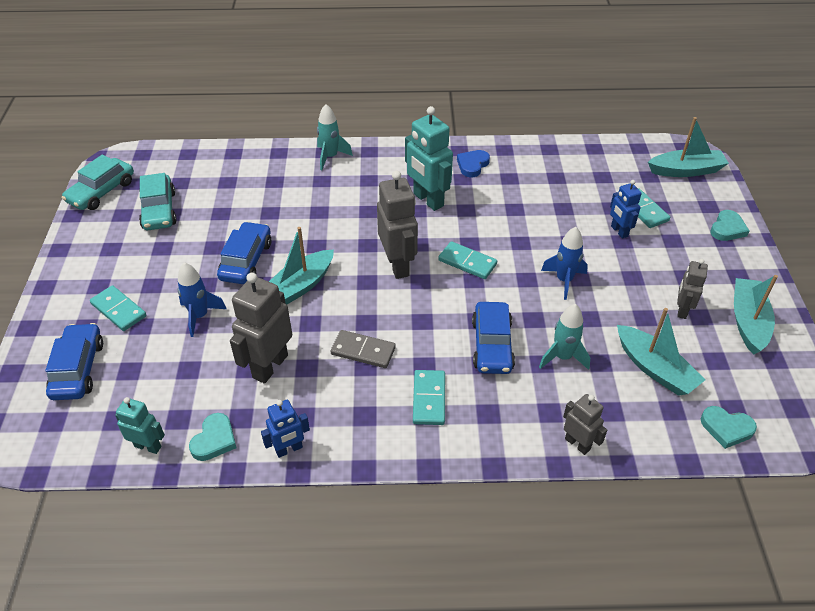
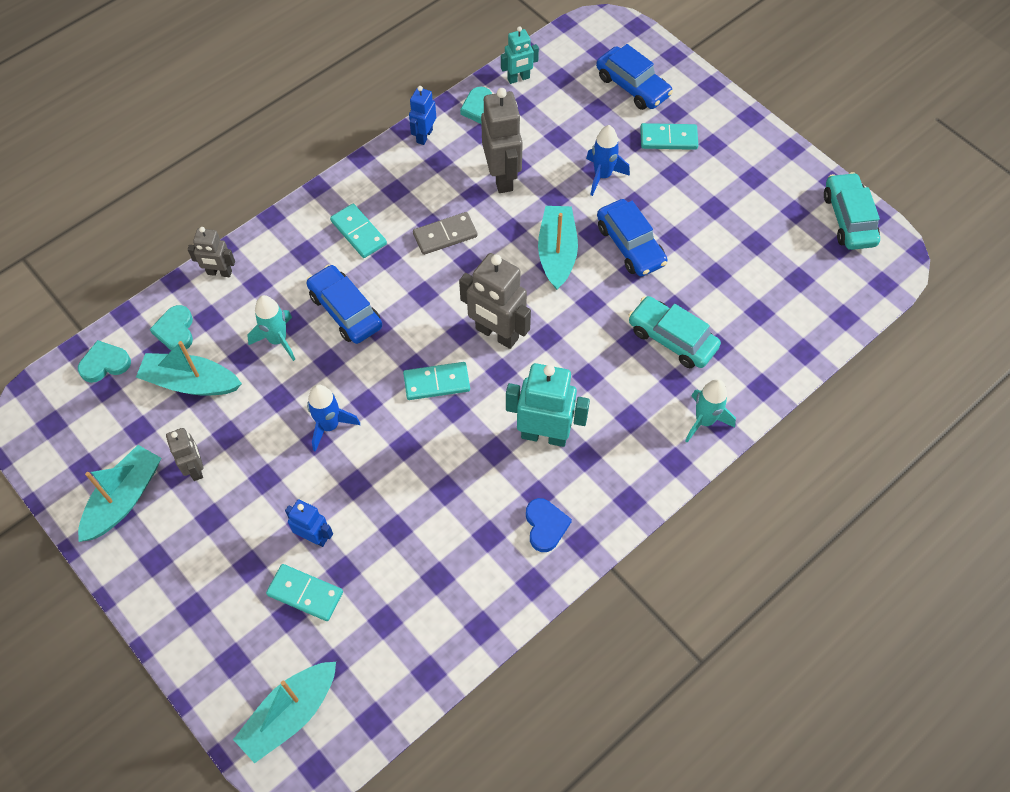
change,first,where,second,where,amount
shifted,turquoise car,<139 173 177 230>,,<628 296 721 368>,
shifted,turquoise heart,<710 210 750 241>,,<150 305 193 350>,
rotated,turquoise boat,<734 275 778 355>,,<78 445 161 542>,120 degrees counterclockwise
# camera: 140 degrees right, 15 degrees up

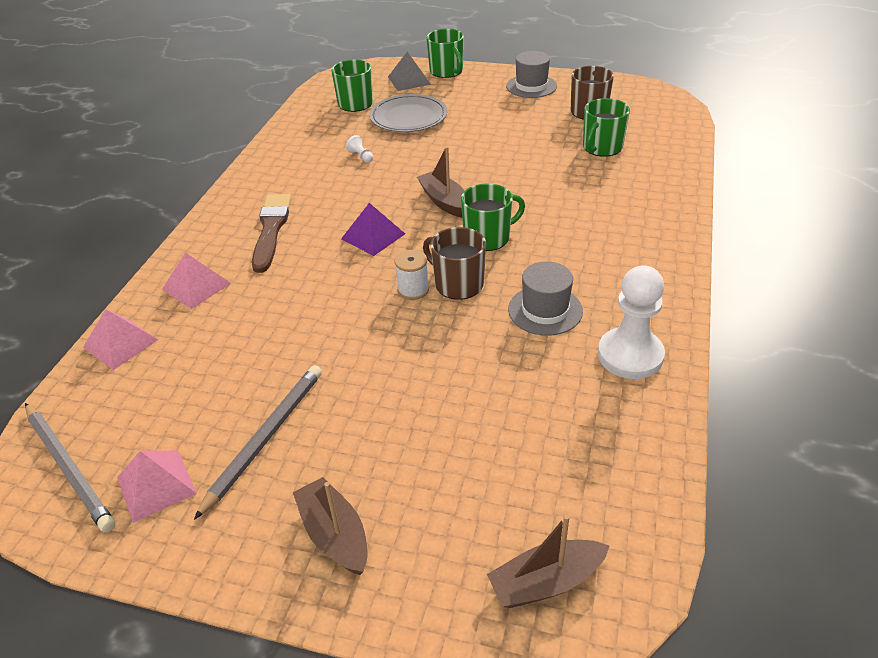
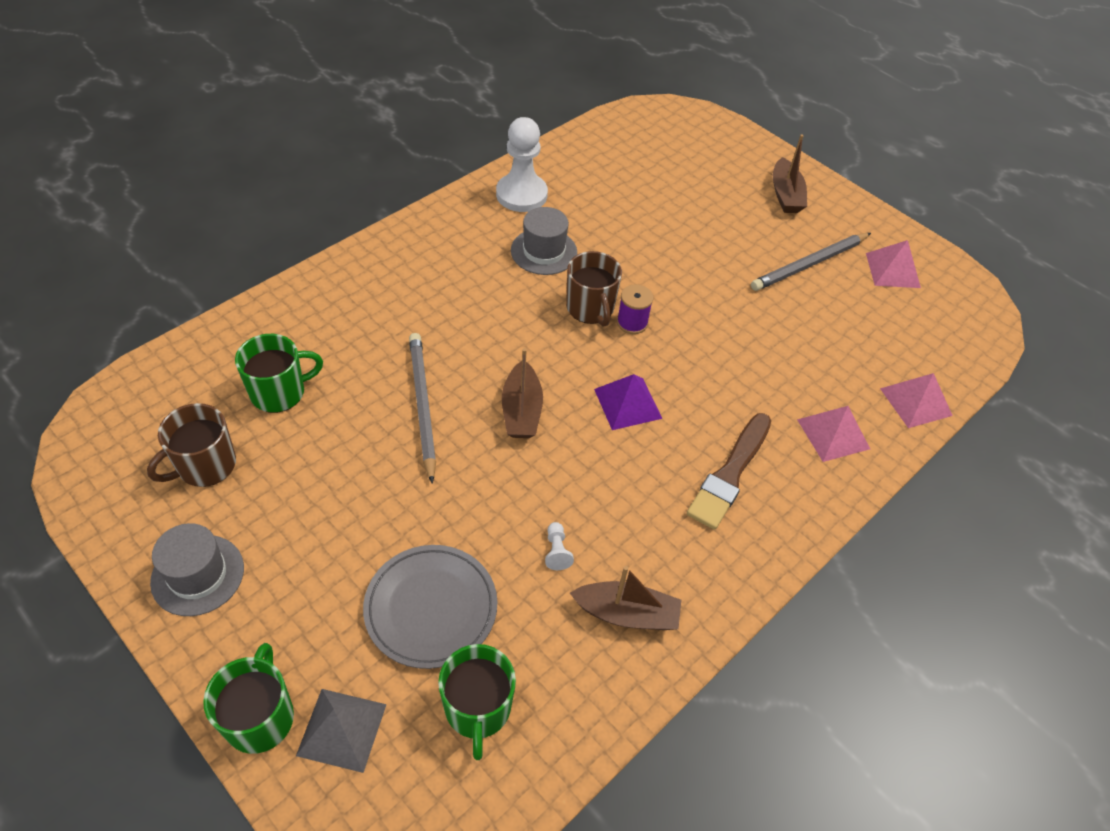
change,first,where,second,where,amount
shifted,grey pencil,<25 403 115 533>,,<409 333 436 484>,
repainted,white spool,<395 250 429 300>,purple spool,<617 284 653 334>,
gone,green mug,<461 183 525 251>,,,
shifted,brown boat,<487 515 609 608>,,<570 566 681 630>,
# camera: 155 degrees left, 10 degrees up

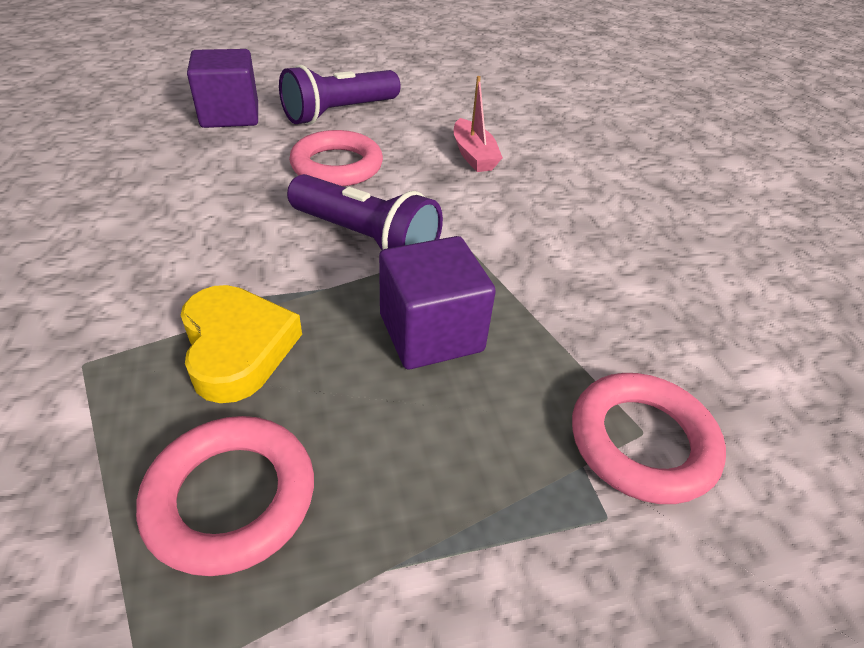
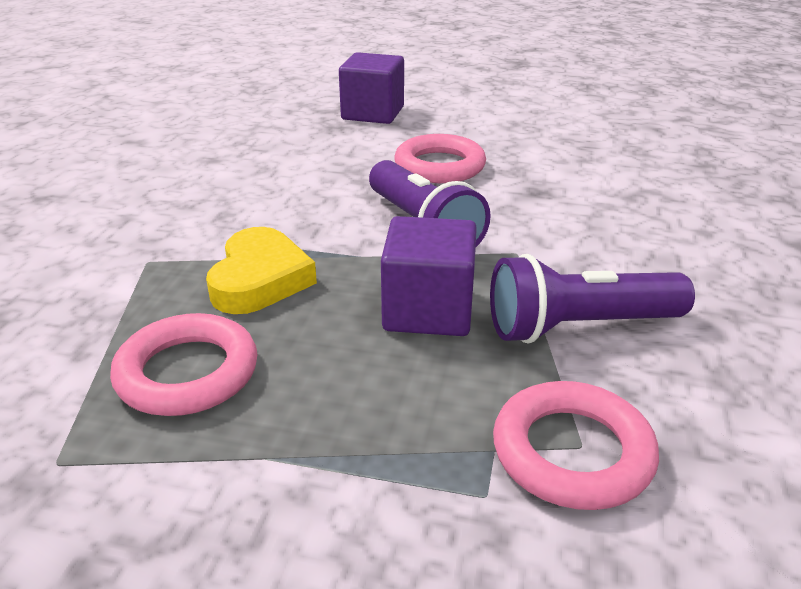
change,first,where,second,where,amount
shifted,purple flashlight,<279 65 401 125>,,<490 254 695 344>,
gone,pink boat,<454 76 503 172>,,,
# camera: 30 degrees right, 10 degrees down

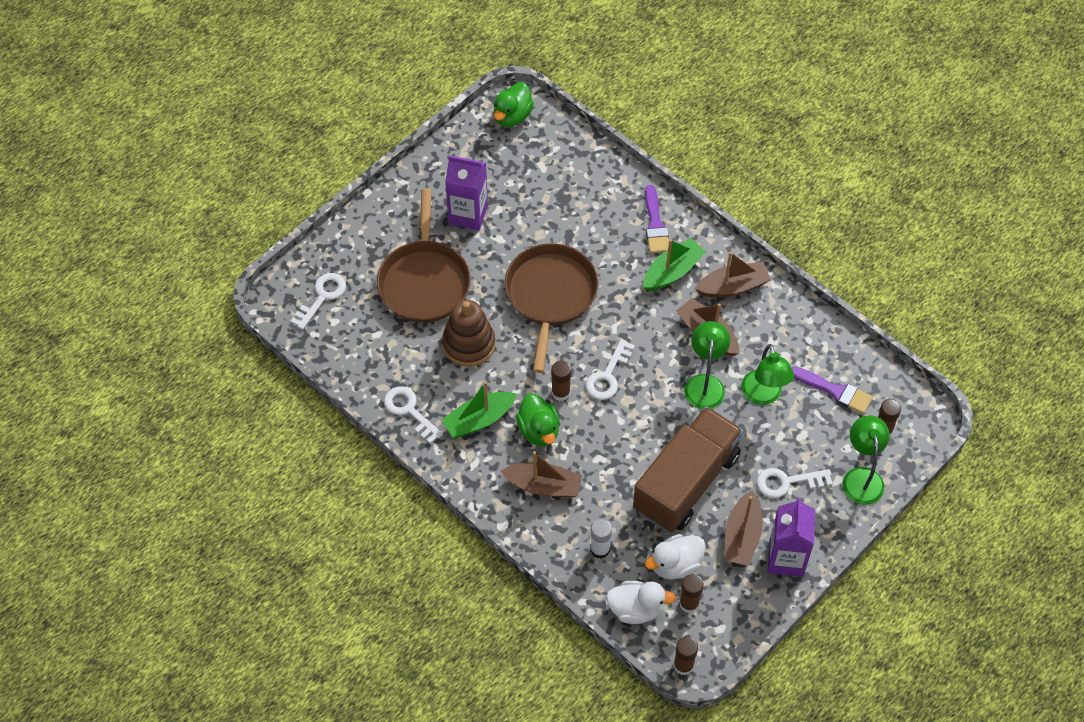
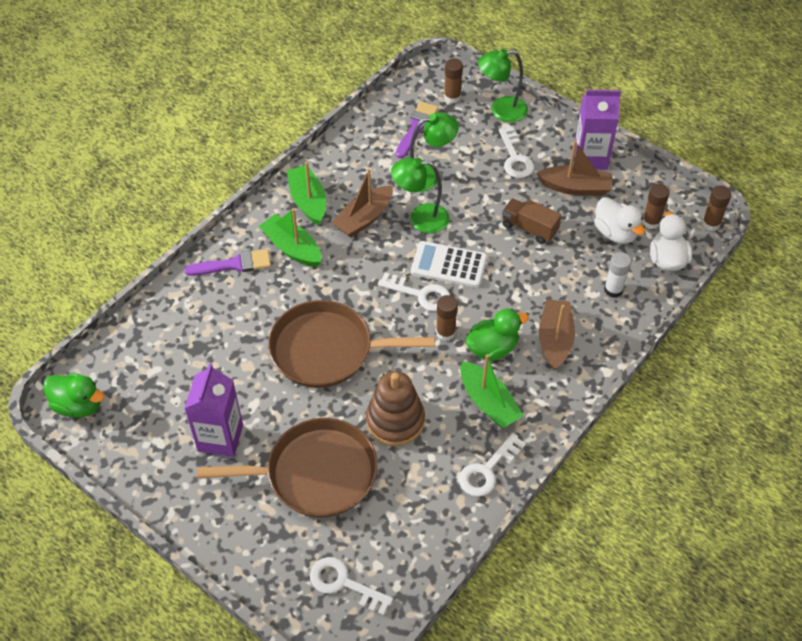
change,first,where,second,where,amount
scaled,brown truck,<633 406 743 532>,,<502 198 561 244>,x0.47
repainted,brown boat,<694 252 771 297>,green boat,<286 161 326 225>,
new,,,white calculator,<411 241 487 288>,
# camera: 95 degrees left, 5 degrees down

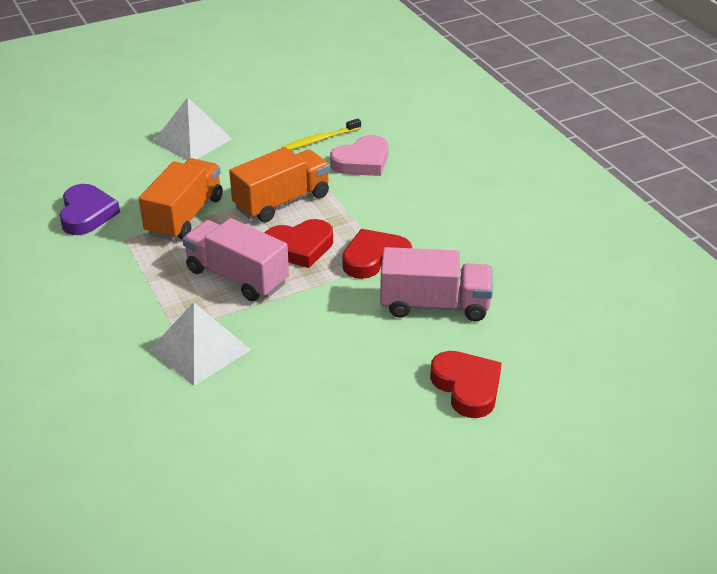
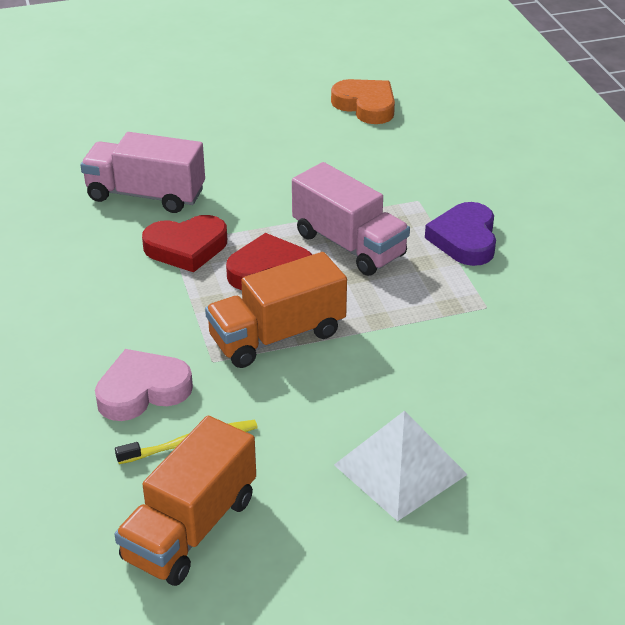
change,first,where,second,where,amount
shifted,purple heart,<59 184 120 235>,,<425 202 496 266>,
shifted,orange truck,<139 158 223 241>,,<114 416 256 586>,
gone,white pyramid,<149 302 251 386>,,,
gone,red heart,<430 351 502 418>,,,
new,,,orange heart,<331 79 395 124>,
# camera: 170 degrees left, 0 degrees up

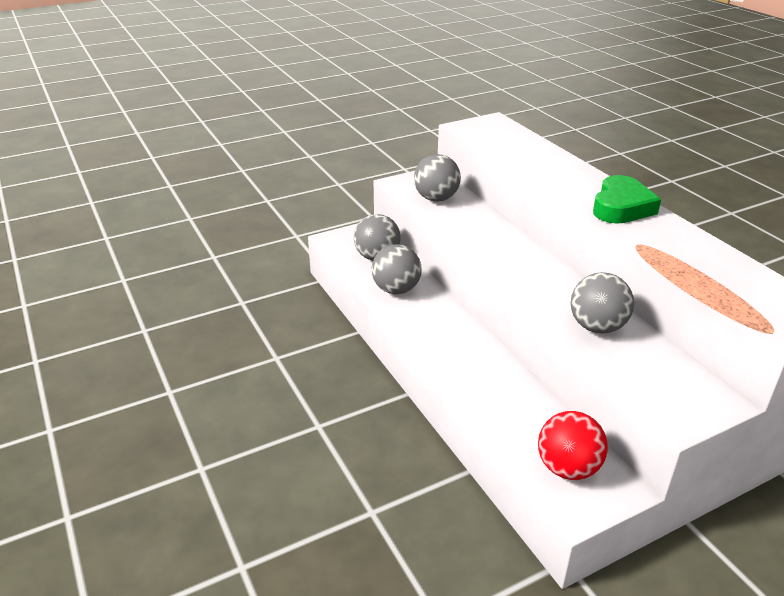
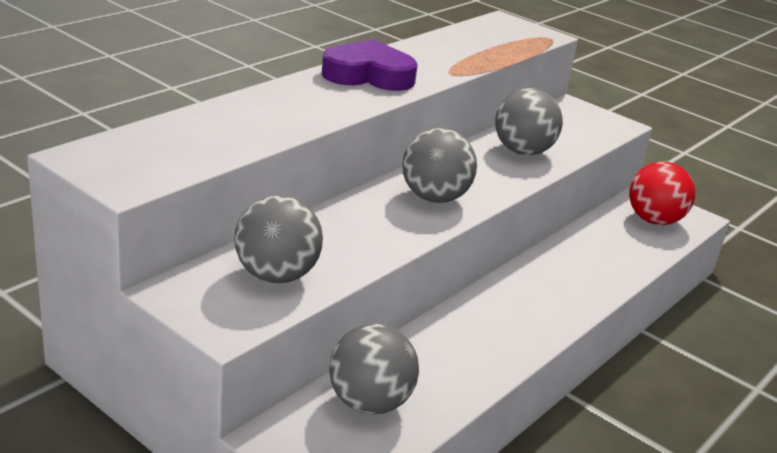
change,first,where,second,where,amount
shifted,grey ball,<372 244 422 294>,,<402 128 477 203>,
repainted,green heart,<593 175 661 224>,purple heart,<322 39 418 91>,
# camera: 115 degrees left, 5 degrees down

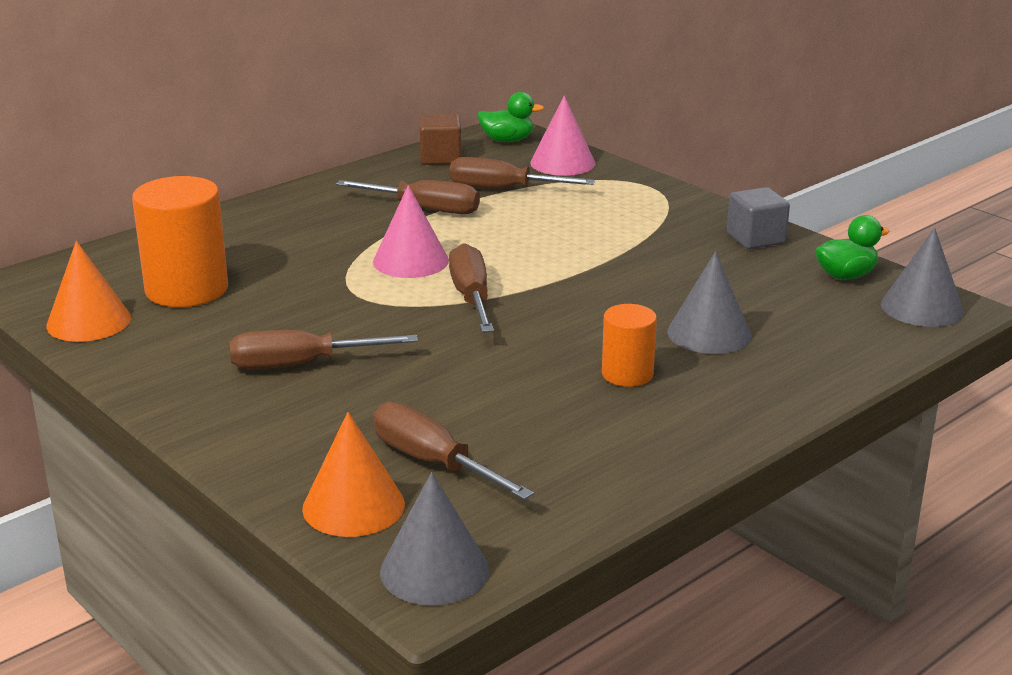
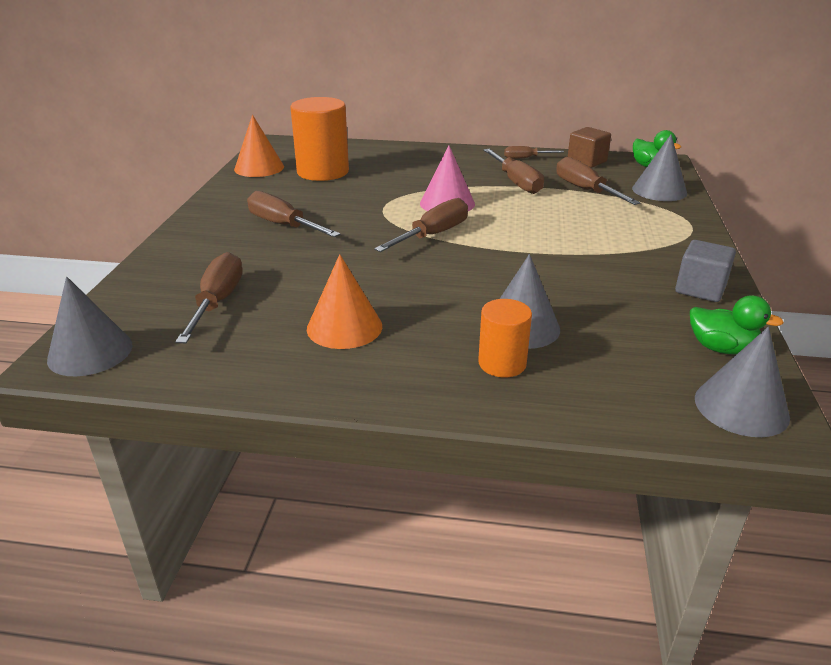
change,first,where,second,where,amount
shifted,orange cone,<302 412 405 537>,,<307 254 382 349>,
repainted,pink cone,<530 95 595 176>,grey cone,<632 135 687 201>,
shifted,orange cylinder,<602 304 657 387>,,<478 299 532 377>,
new,,,brown screwdriver,<504 146 564 159>,
# camera: 50 degrees right, 5 degrees up

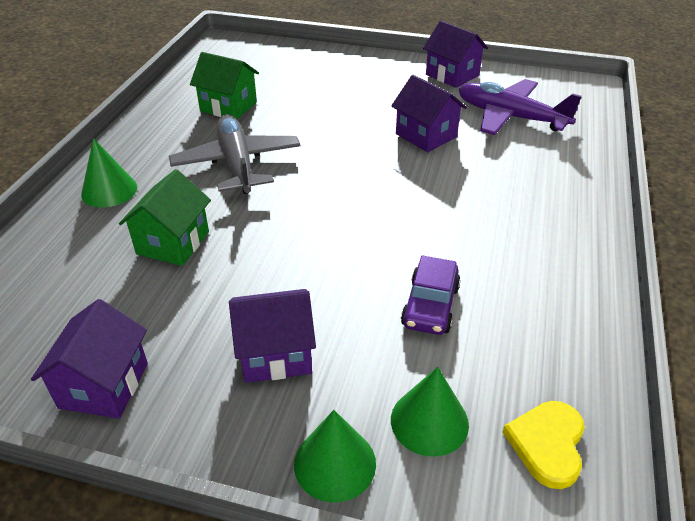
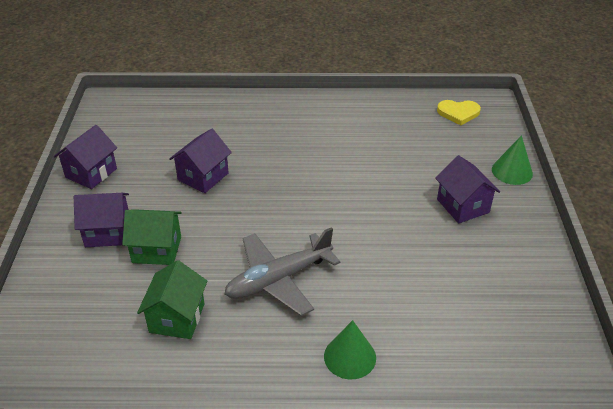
change,first,where,second,where,amount
shifted,purple house,<31 299 148 419>,,<74 193 129 247>,
shifted,green house,<119 169 211 266>,,<122 209 182 265>,
gone,green cone,<391 367 469 457>,,,
gone,purple car,<401 255 461 335>,,,
gone,purple plane,<459 79 582 135>,,,
# camera: 105 degrees left, 0 degrees up

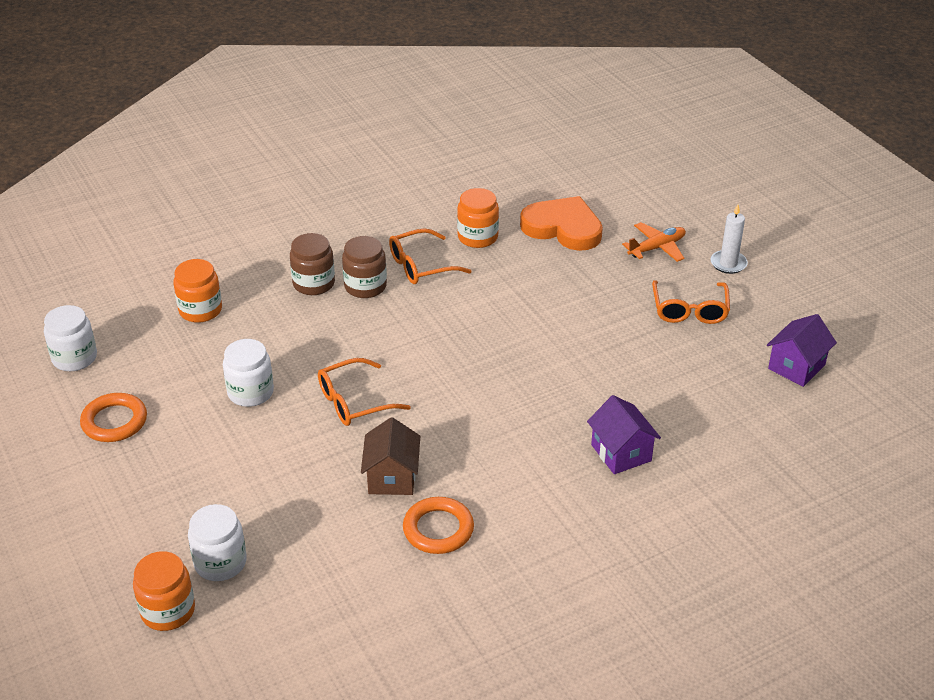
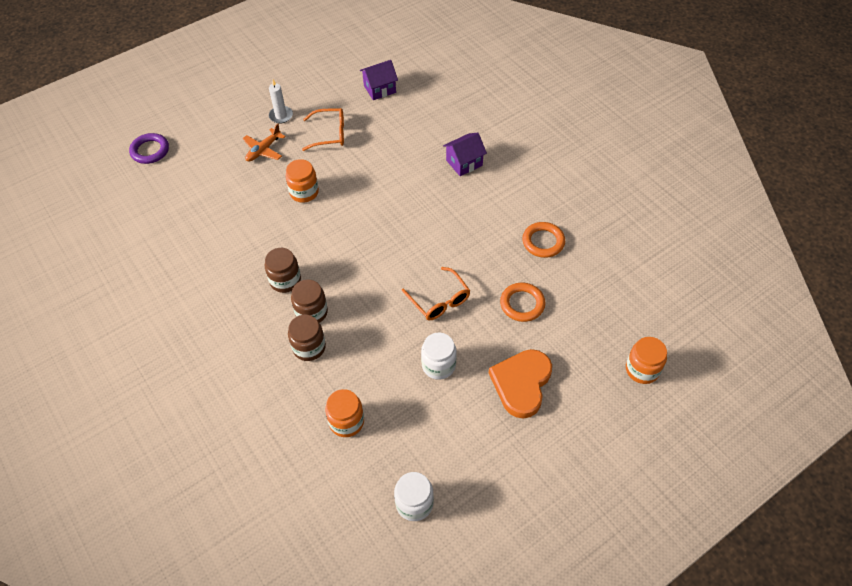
change,first,where,second,where,amount
shifted,orange ring,<80 393 147 442>,,<500 283 546 322>,
gone,white jar,<188 504 247 581>,,,
gone,brown house,<361 417 420 495>,,,
swapped,orange glasses,<389 229 471 284>,brown jar,<265 248 301 293>,
shifted,orange jar,<457 188 499 248>,,<285 159 319 203>,
shifted,orange heart,<520 196 603 251>,,<489 349 552 419>,
rotated,orange plane,<622 222 686 262>,,<243 124 286 161>,105 degrees counterclockwise
rotated,purple house,<767 314 837 387>,,<360 60 398 100>,60 degrees counterclockwise
new,,,purple ring,<129 133 169 164>,
# camera: 95 degrees left, 15 degrees up

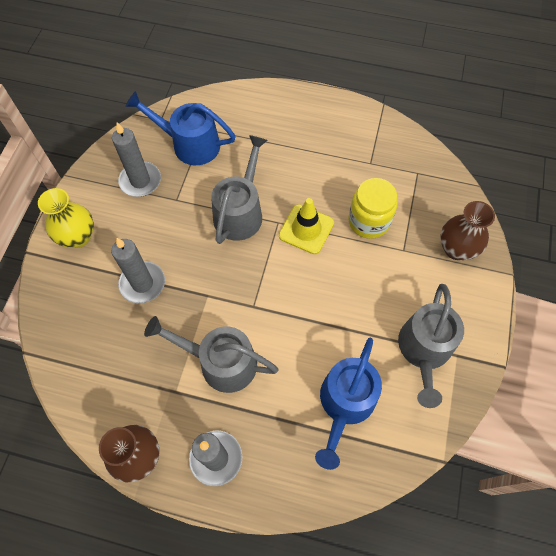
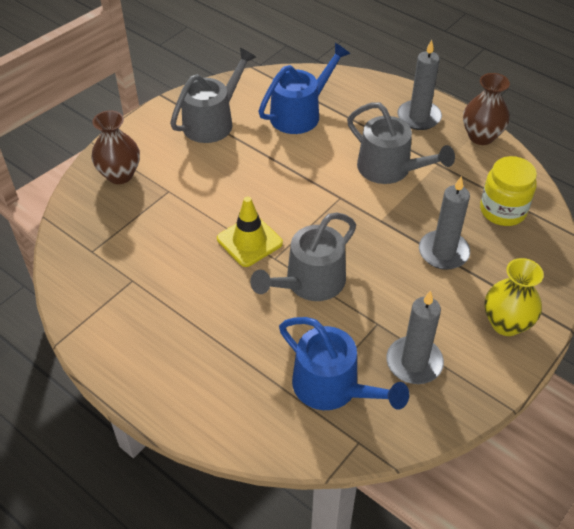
change,first,where,second,where,amount
shifted,yellow jar,<348 178 398 239>,,<480 156 537 226>,
# camera: 155 degrees left, 15 degrees down

